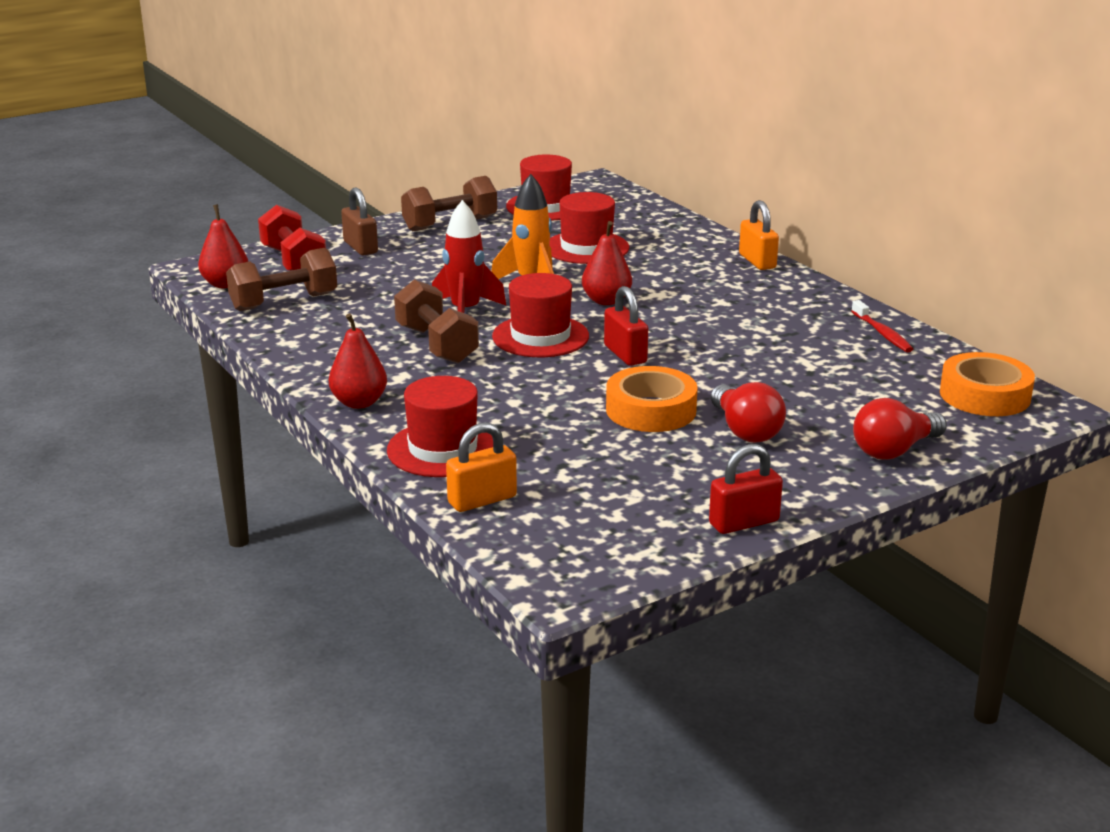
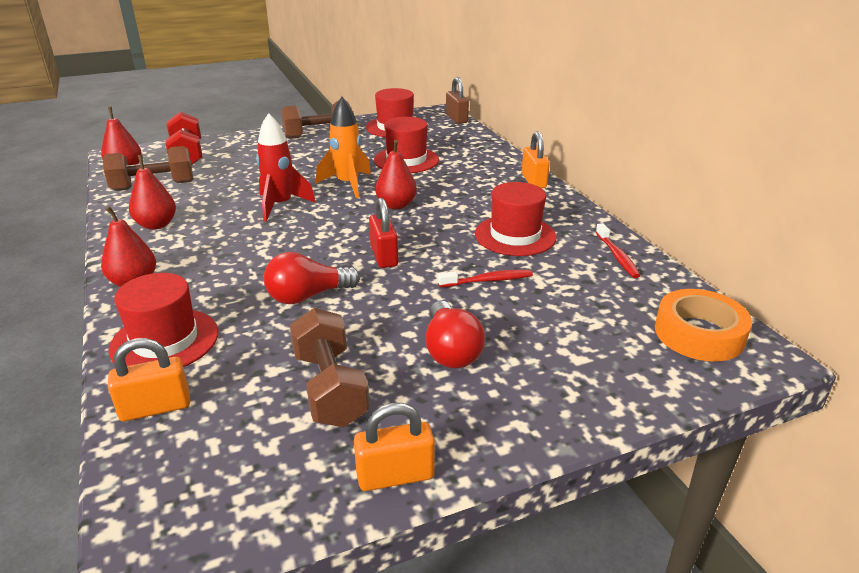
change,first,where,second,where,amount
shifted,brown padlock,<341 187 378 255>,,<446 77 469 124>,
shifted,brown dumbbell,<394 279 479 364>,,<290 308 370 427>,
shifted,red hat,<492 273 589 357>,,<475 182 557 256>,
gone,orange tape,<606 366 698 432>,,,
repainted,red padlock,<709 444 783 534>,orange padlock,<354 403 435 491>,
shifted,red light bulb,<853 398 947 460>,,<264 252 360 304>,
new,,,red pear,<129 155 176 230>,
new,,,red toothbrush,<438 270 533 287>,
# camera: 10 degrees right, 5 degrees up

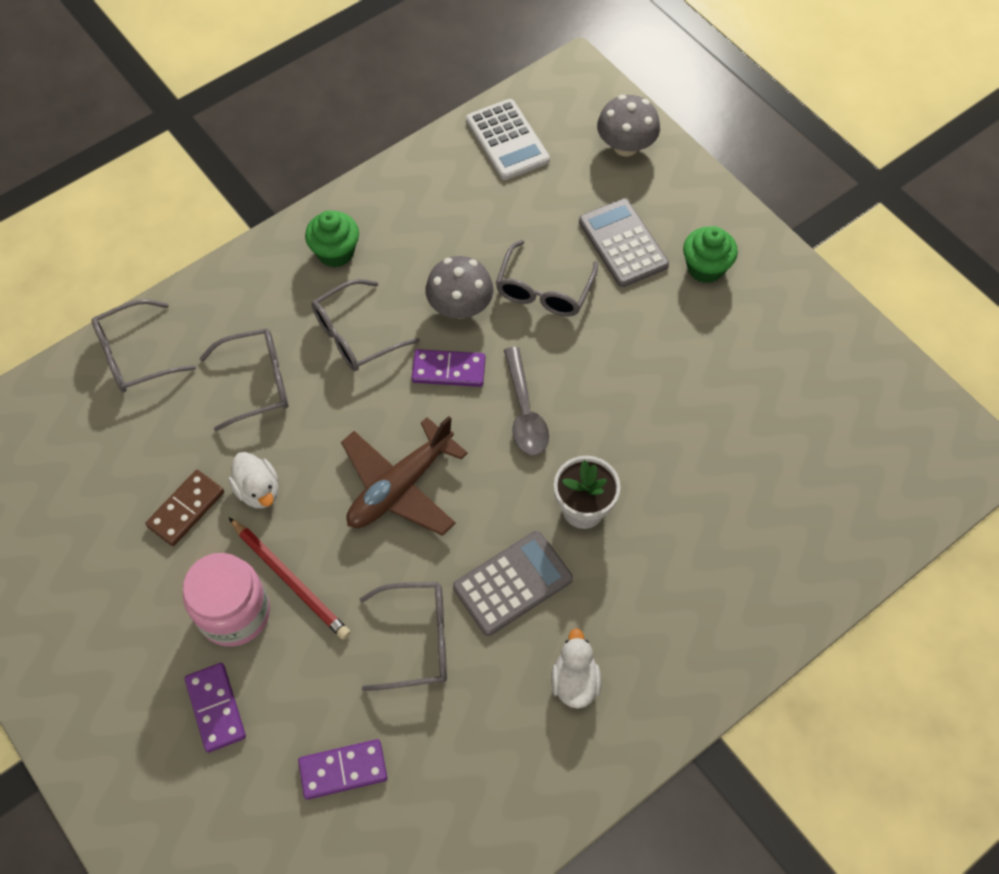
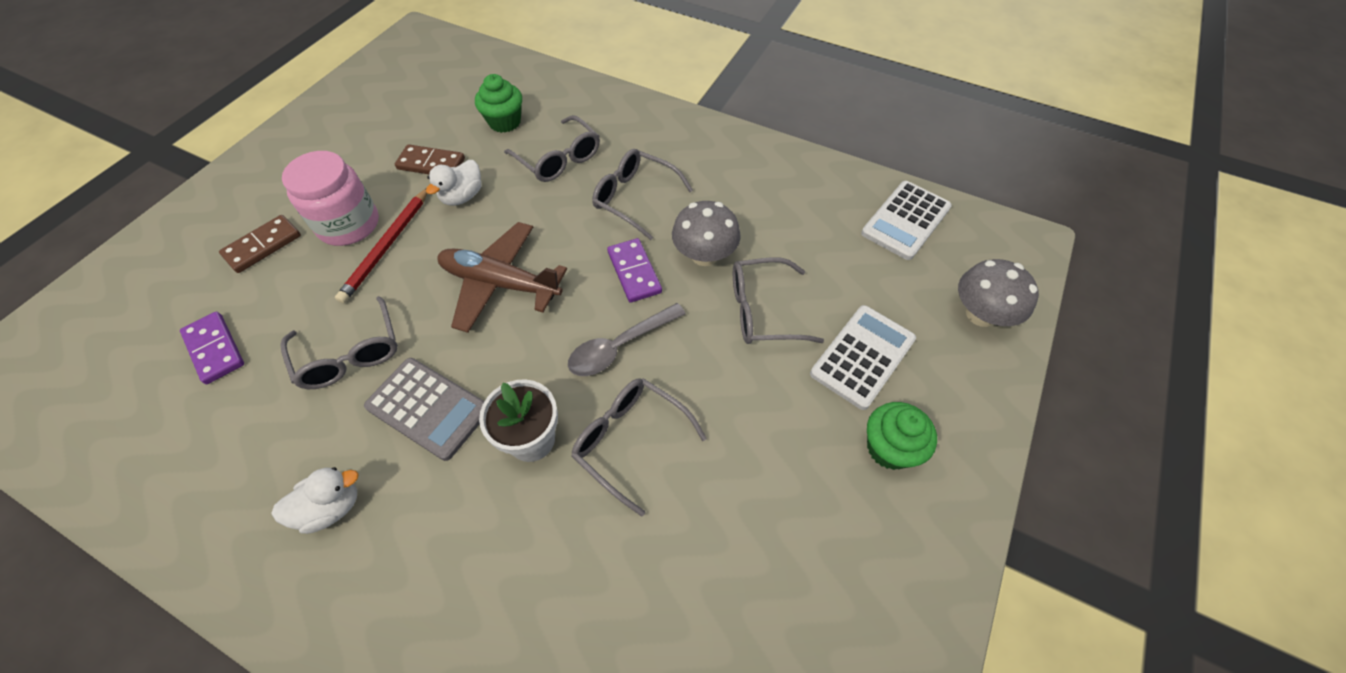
change,first,where,second,where,amount
shifted,grey glasses,<91 299 196 392>,,<571 378 707 517>,
repainted,purple domino,<185 663 246 753>,brown domino,<219 215 301 273>,
shifted,green cupcake,<305 210 359 268>,,<475 74 522 133>,
repainted,grey calculator,<579 199 669 287>,white calculator,<810 305 916 410>,
# camera: 65 degrees right, 5 degrees down

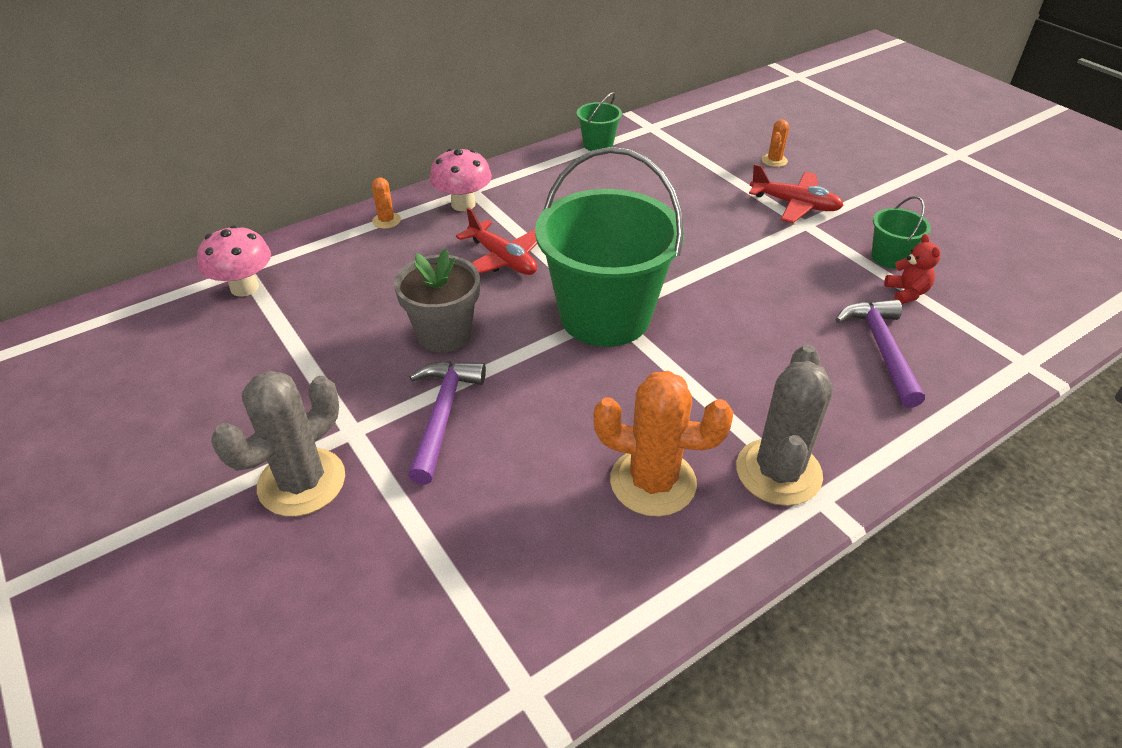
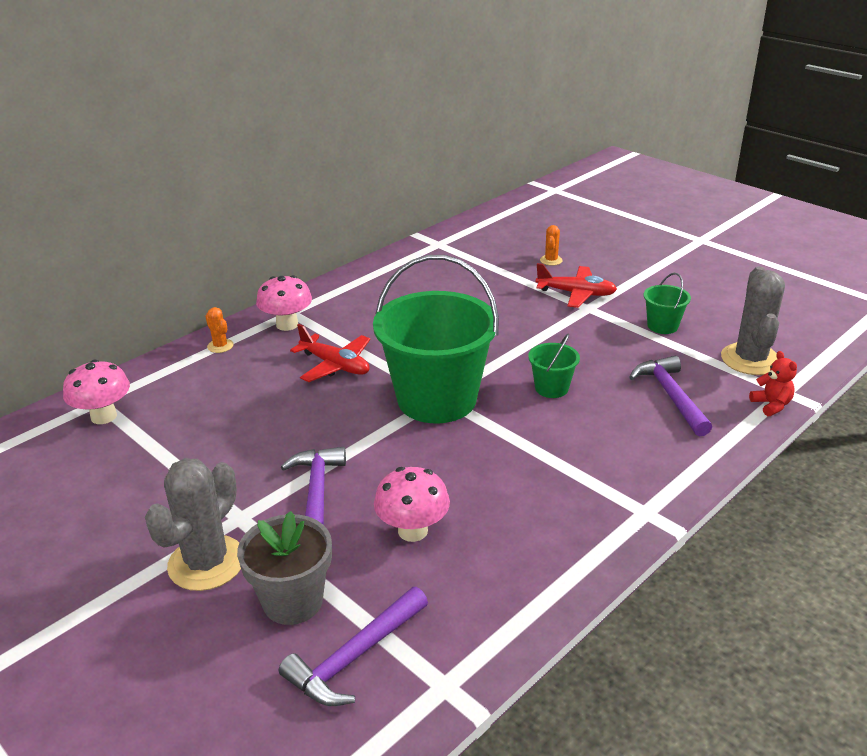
change,first,where,second,where,amount
shifted,grey flower pot,<394 249 480 353>,,<237 511 332 625>,
shifted,green bucket,<576 92 622 151>,,<528 334 580 398>,
gone,orange cactus,<593 371 733 517>,,,
shifted,grey cactus,<736 344 833 506>,,<721 267 785 375>,
shifted,red teddy bear,<884 234 940 304>,,<749 351 797 416>,
new,,,purple hammer,<279 587 428 706>,
new,,,pink mushroom,<374 467 450 542>,
# camera: 10 degrees left, 10 degrees down

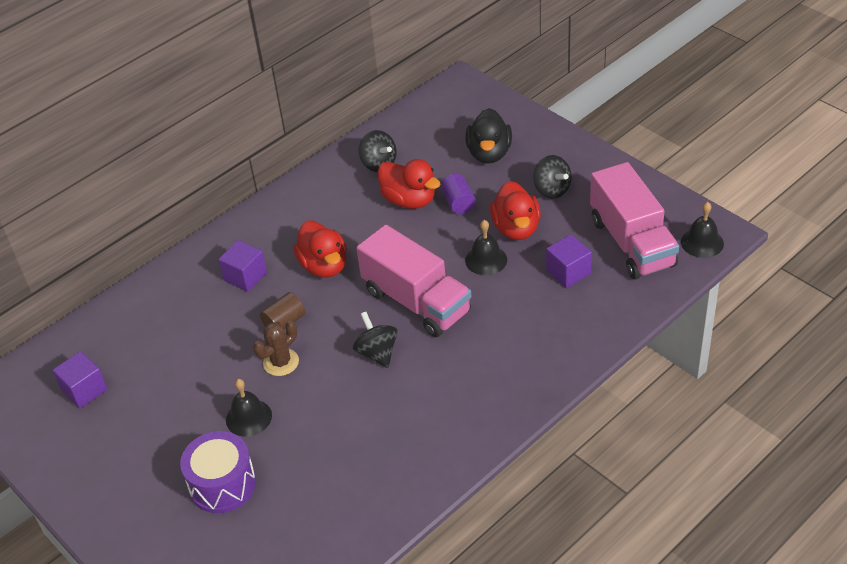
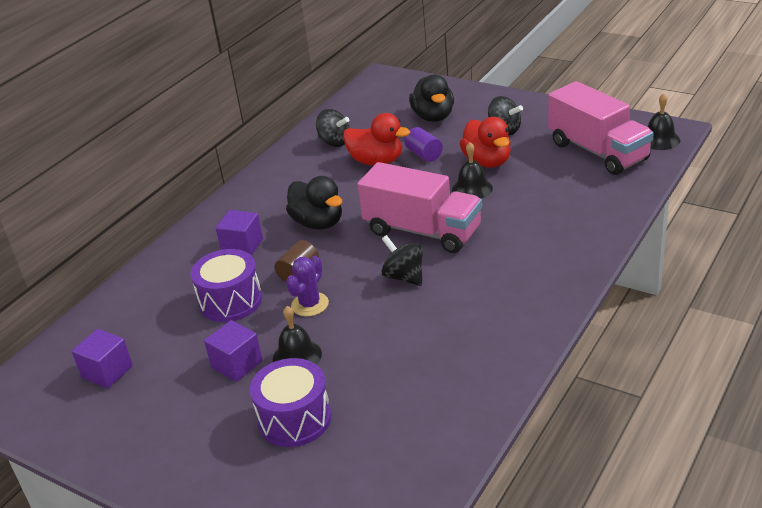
change,first,where,second,where,amount
repainted,brown cactus,<253 320 299 376>,purple cactus,<286 256 329 316>,
repainted,red duck,<293 220 347 278>,black duck,<286 176 342 230>,
shifted,purple cube,<546 235 592 288>,,<204 320 263 382>,
new,,,purple drum,<191 249 262 322>,
# camera: 15 degrees left, 10 degrees down

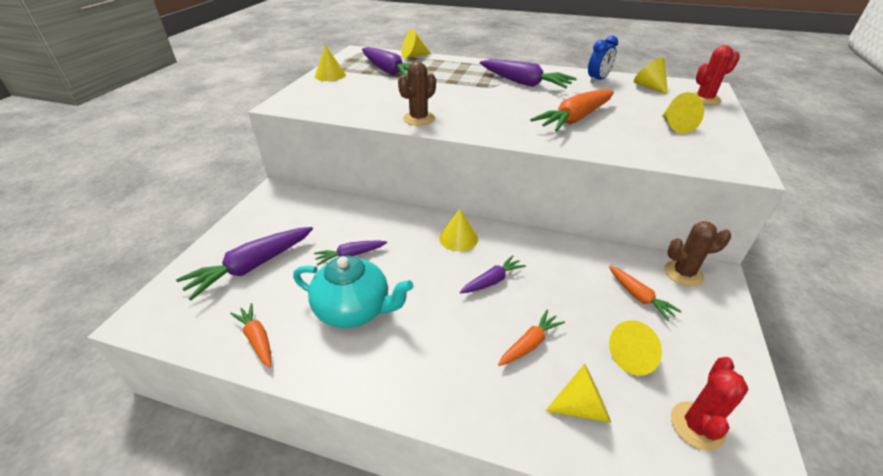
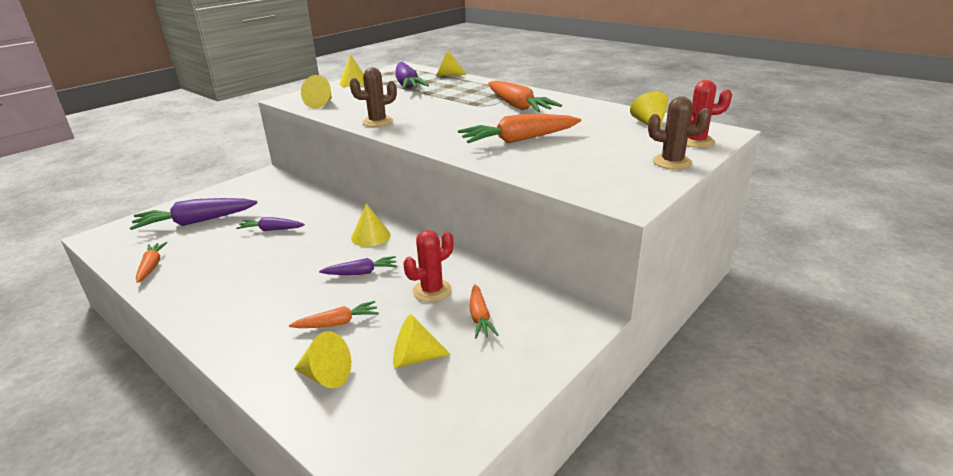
change,first,where,second,where,amount
gone,turquoise teapot,<293 256 413 328>,,,
repainted,purple carrot,<480 59 577 88>,orange carrot,<488 81 562 112>,
gone,blue clock,<588 36 618 83>,,,
shifted,yellow cone,<662 92 704 134>,,<301 75 332 109>,
shifted,brown cactus,<665 221 731 286>,,<648 96 711 170>,
shifted,red cactus,<671 357 748 451>,,<403 230 453 302>,
# camera: 25 degrees right, 10 degrees down

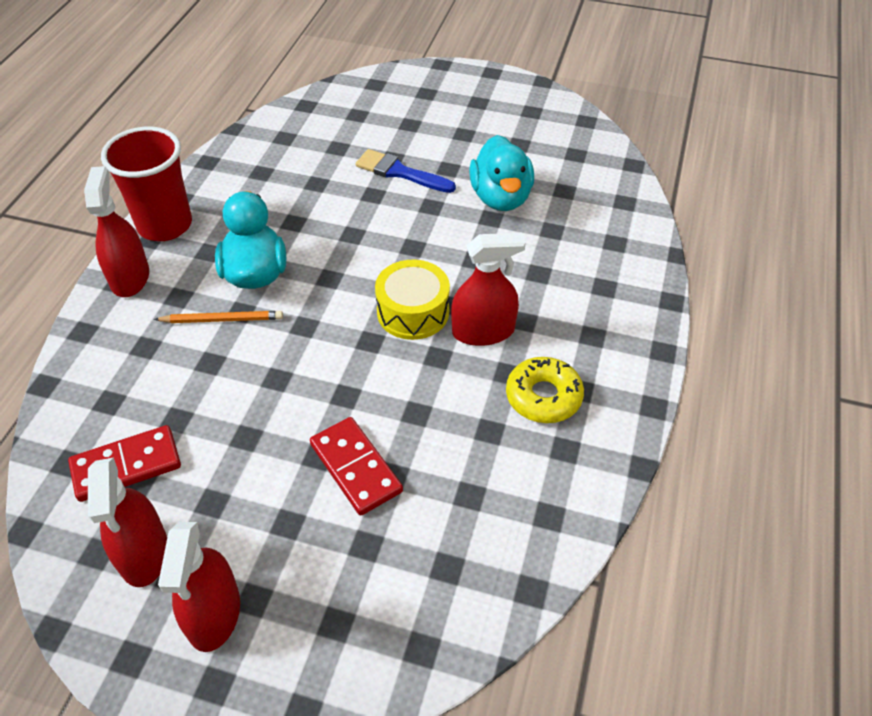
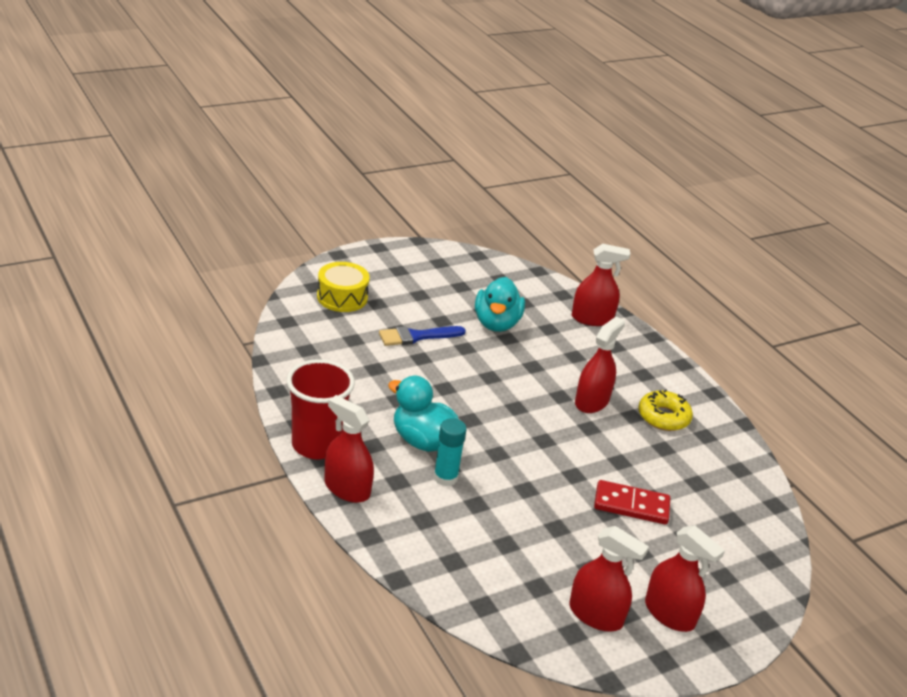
change,first,where,second,where,amount
gone,red domino,<68 425 181 502>,,,
swapped,orange pencil,<154 311 283 323>,turquoise glue stick,<433 418 467 486>,
shifted,yellow drum,<375 260 450 340>,,<317 262 370 312>,
rotated,turquoise duck,<469 135 534 211>,,<475 277 525 332>,60 degrees clockwise
new,,,red spray bottle,<572 244 630 326>,
# camera: 50 degrees left, 15 degrees down

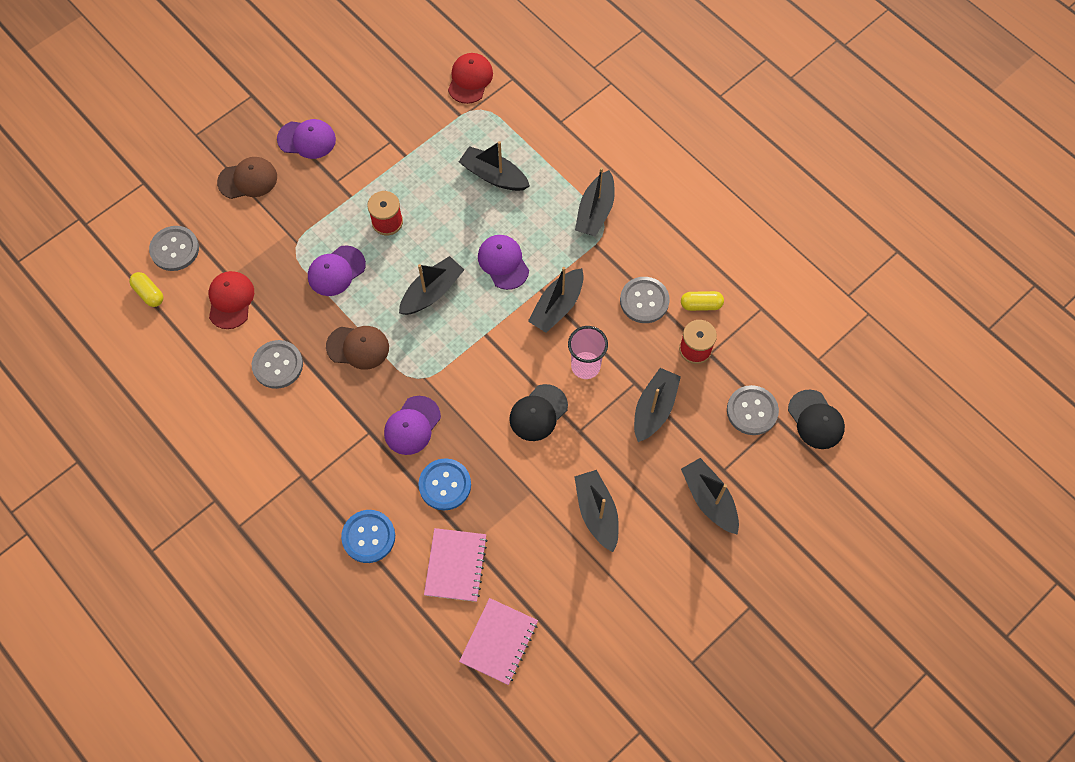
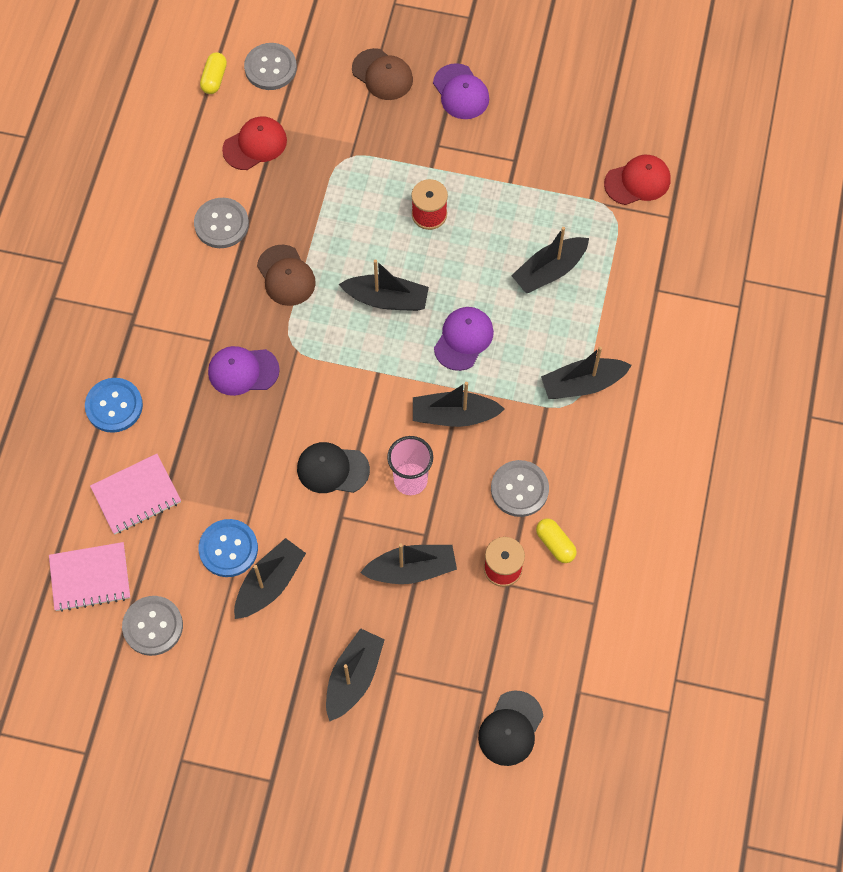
change,first,where,second,where,amount
gone,purple cap,<308 245 366 296>,,,
shifted,blue button,<418 458 471 511>,,<199 519 258 577>,
rotated,black boat,<459 141 530 191>,,<511 227 589 293>,120 degrees counterclockwise
shifted,grey button,<727 385 779 435>,,<122 596 183 656>,
# camera: 55 degrees right, 0 degrees up

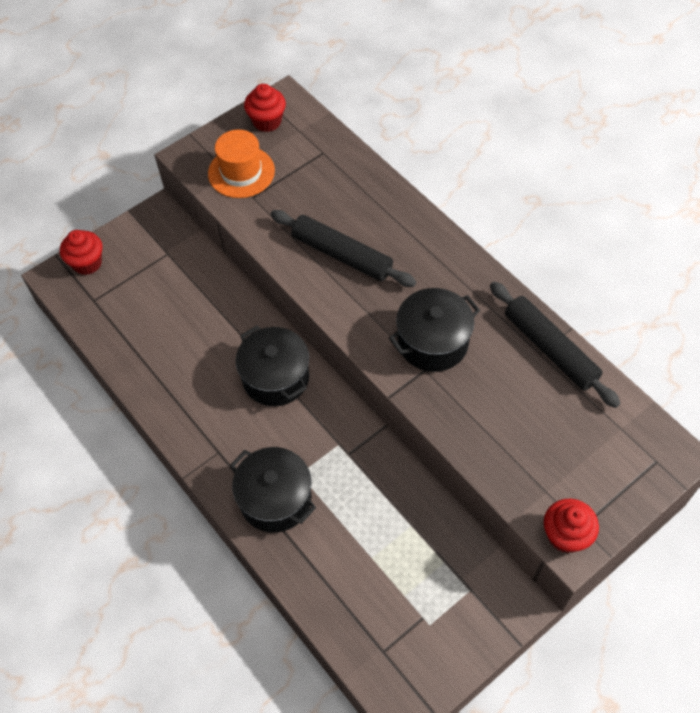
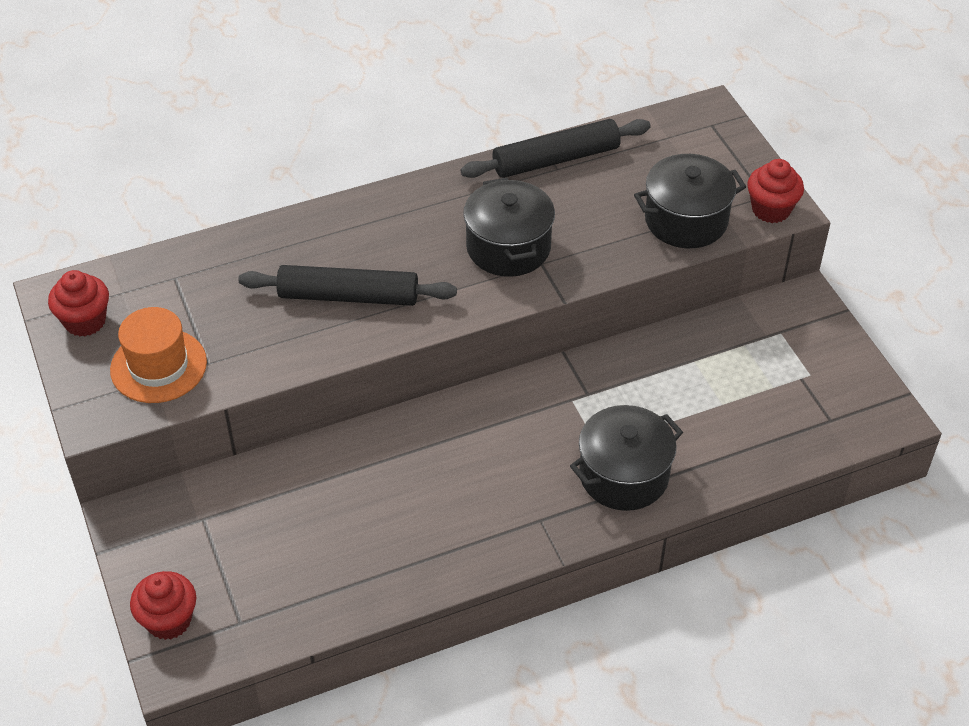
change,first,where,second,where,amount
shifted,black pot,<236 326 309 406>,,<634 154 746 248>,
rotated,black rolling pin,<271 210 416 287>,,<238 265 457 306>,45 degrees clockwise
# camera: 75 degrees left, 10 degrees down

